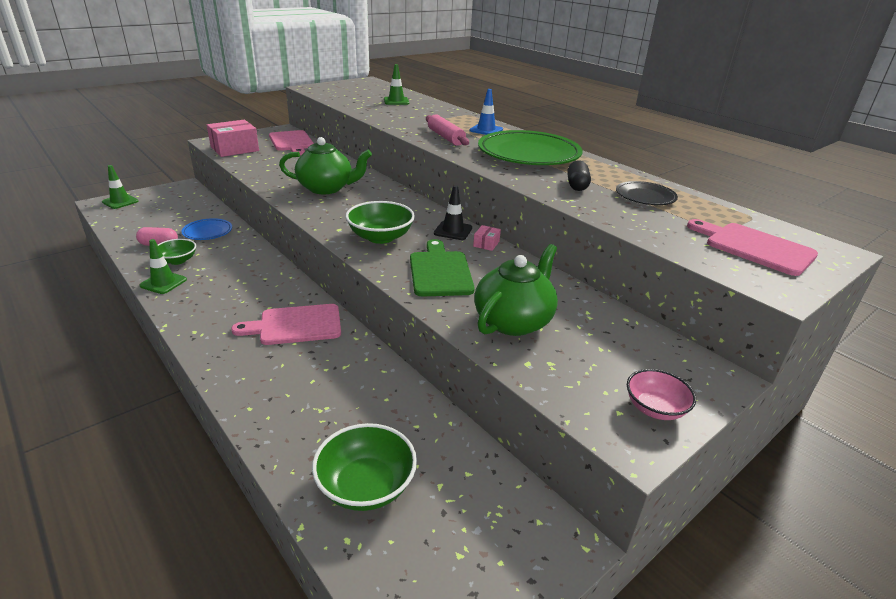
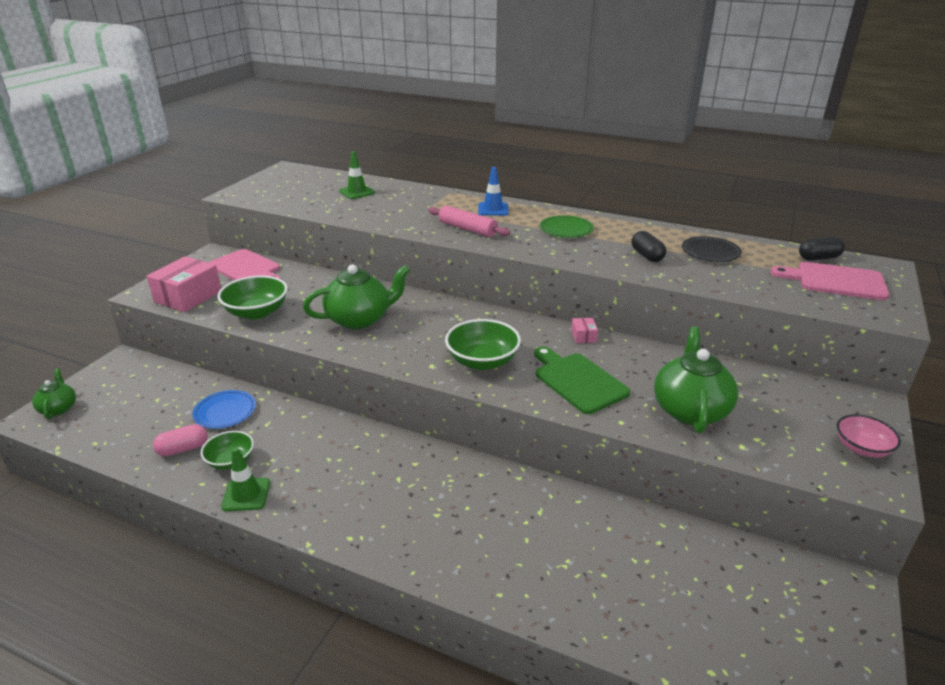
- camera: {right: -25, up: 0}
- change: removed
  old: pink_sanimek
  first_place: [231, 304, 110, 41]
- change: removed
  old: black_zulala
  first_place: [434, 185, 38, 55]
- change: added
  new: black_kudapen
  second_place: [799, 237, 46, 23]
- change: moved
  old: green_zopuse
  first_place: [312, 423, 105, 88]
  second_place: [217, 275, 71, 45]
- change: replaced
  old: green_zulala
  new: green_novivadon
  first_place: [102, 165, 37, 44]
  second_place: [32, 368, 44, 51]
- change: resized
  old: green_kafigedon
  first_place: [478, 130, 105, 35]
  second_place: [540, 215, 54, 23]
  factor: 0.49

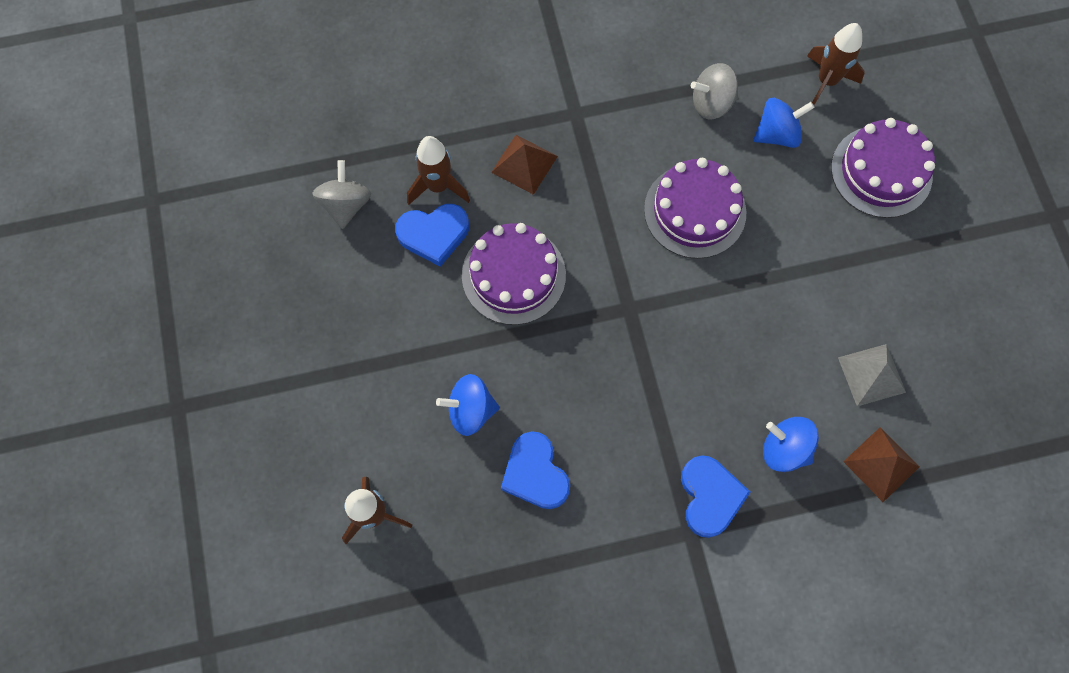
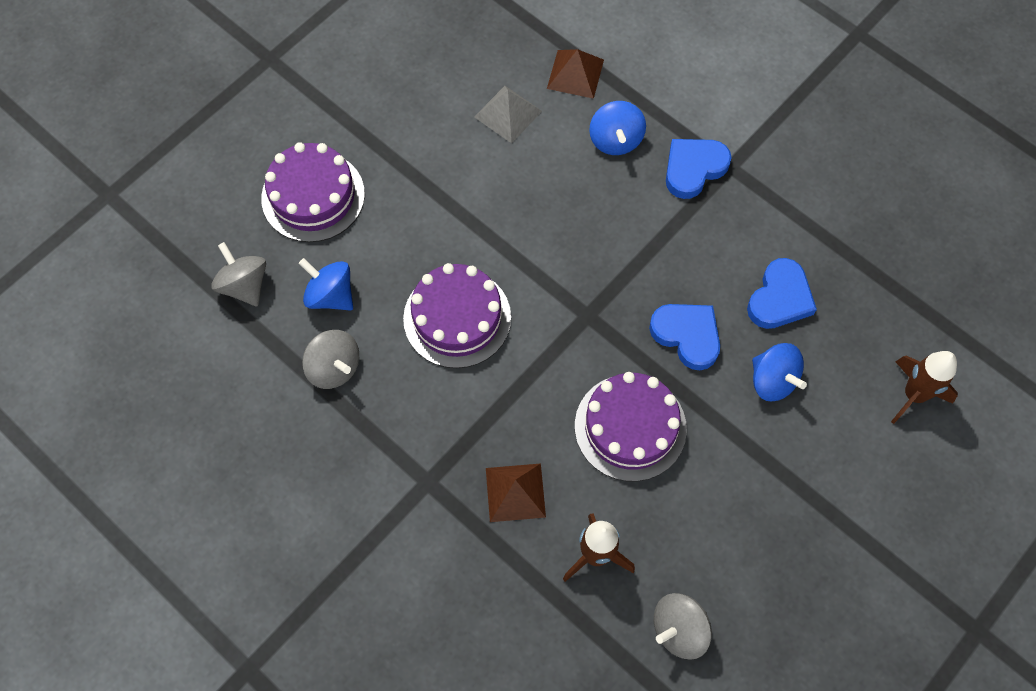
- camera: {right: -125, up: -5}
- change: moved
  old: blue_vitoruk
  first_place: [395, 204, 74, 63]
  second_place: [649, 304, 71, 66]
- change: replaced
  old: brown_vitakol
  new: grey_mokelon
  first_place: [807, 23, 58, 82]
  second_place: [211, 242, 55, 64]

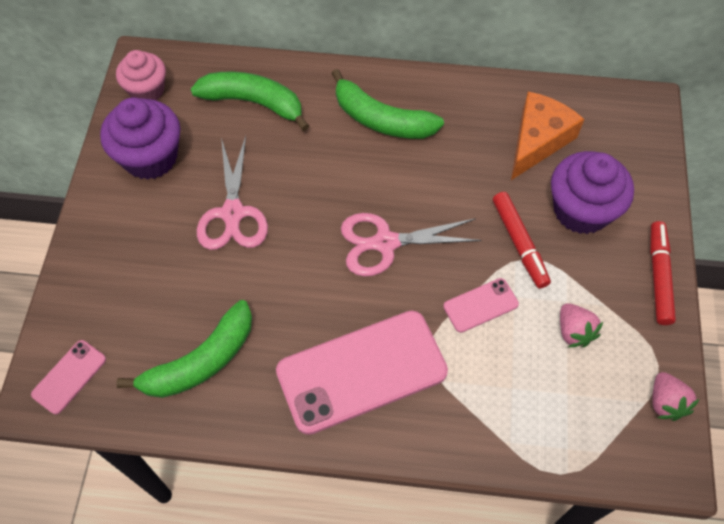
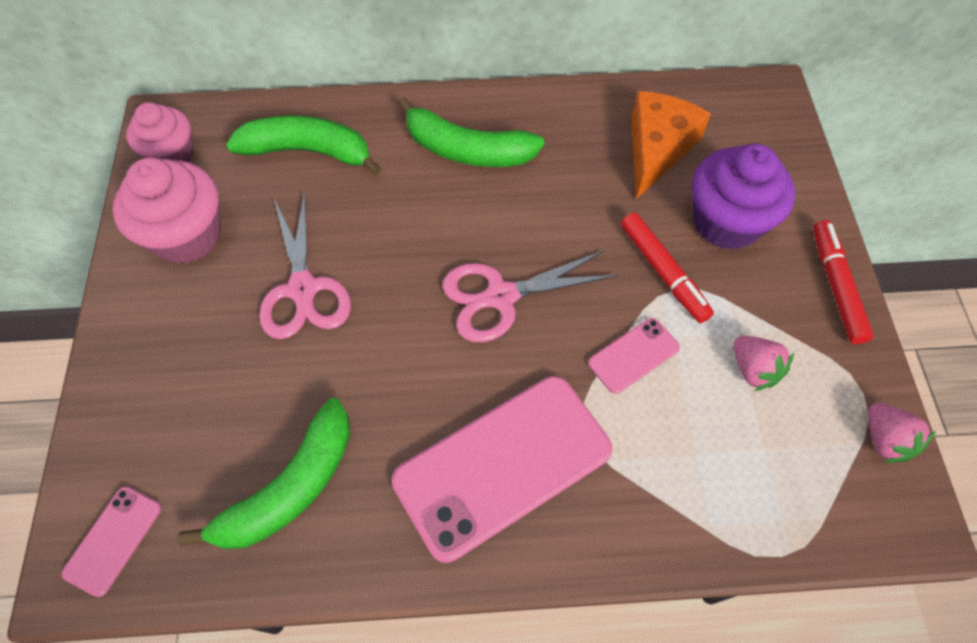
- camera: {right: -10, up: 0}
- change: recoloured
  old: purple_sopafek
  new: pink_sopafek
  first_place: [100, 98, 80, 82]
  second_place: [112, 157, 109, 107]

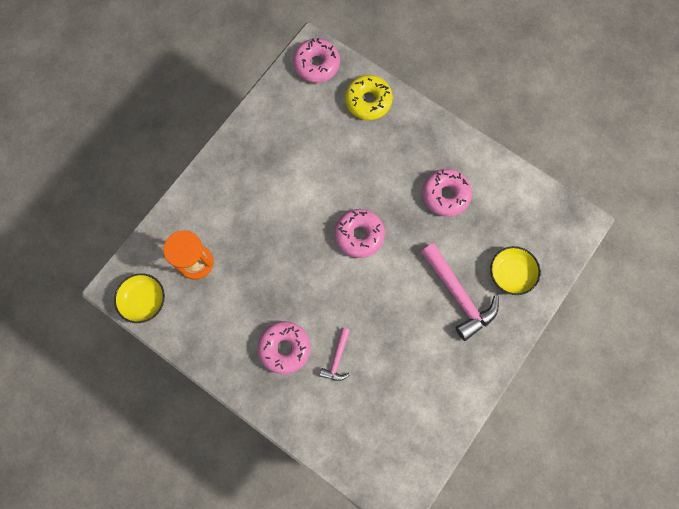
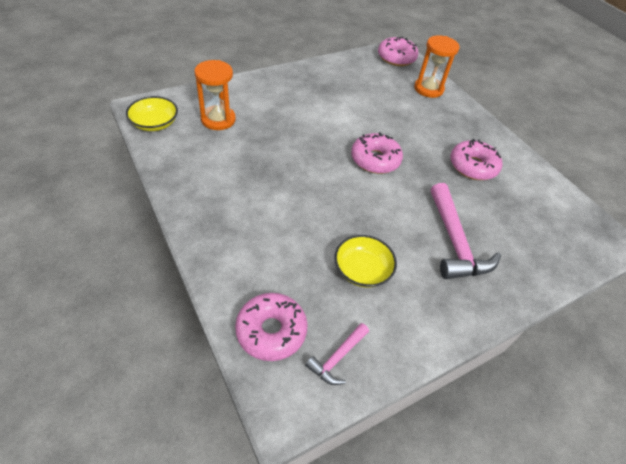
- camera: {right: 20, up: -25}
- change: moved
  old: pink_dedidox
  first_place: [258, 321, 52, 53]
  second_place: [235, 293, 73, 68]
- change: moved
  old: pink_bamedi
  first_place: [319, 328, 31, 53]
  second_place: [305, 323, 64, 62]
- change: moved
  old: yellow_zopuse
  first_place: [490, 246, 50, 49]
  second_place: [334, 235, 63, 52]
- change: replaced
  old: yellow_dedidox
  new: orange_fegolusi
  first_place: [345, 75, 48, 45]
  second_place: [414, 35, 46, 63]

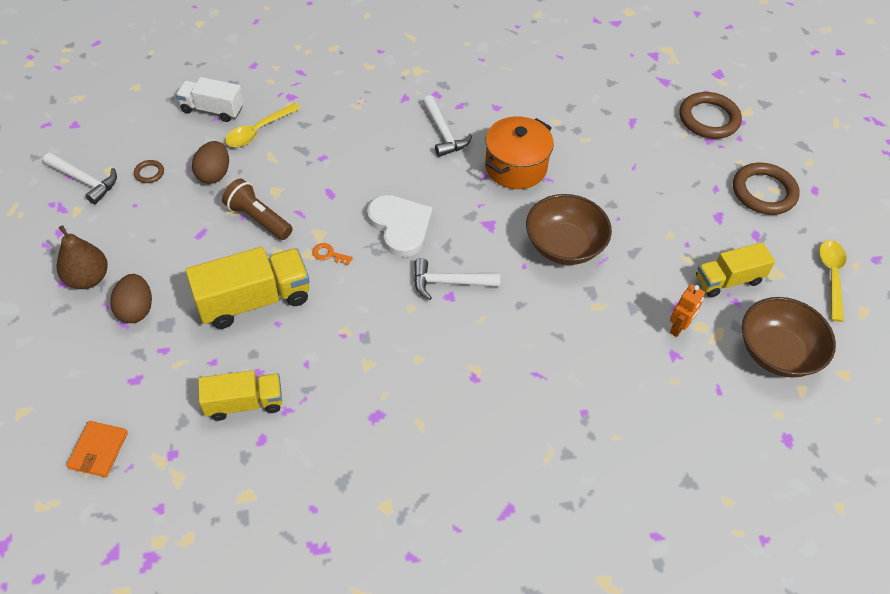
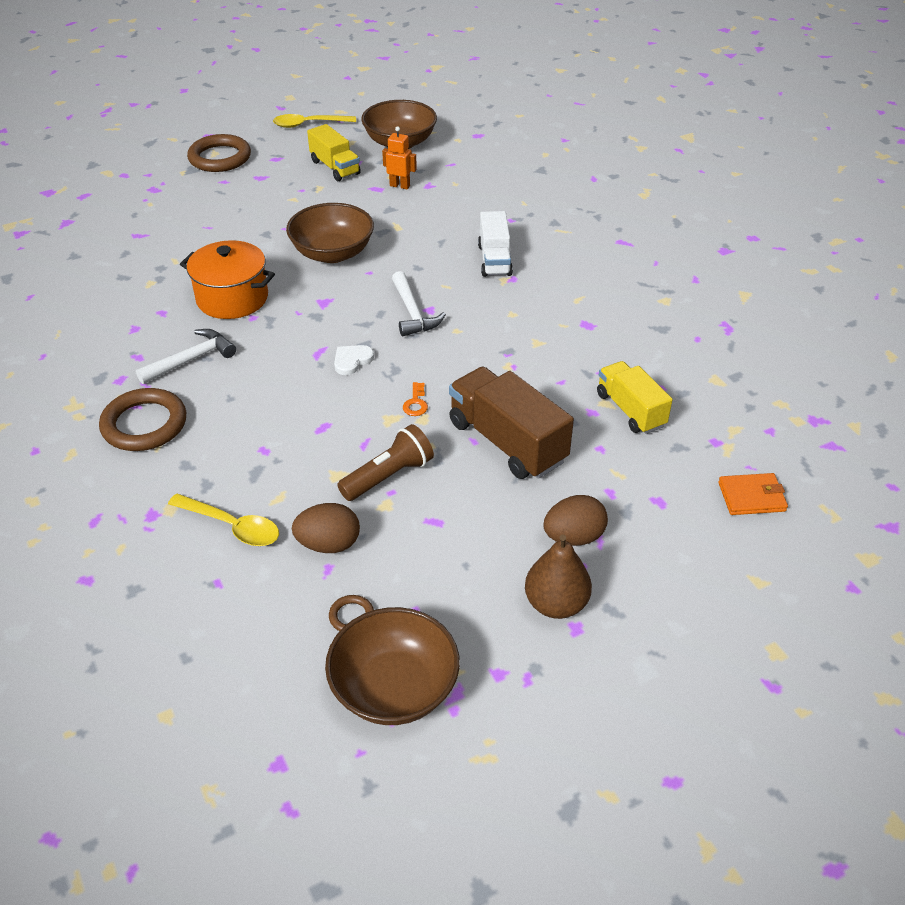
- camera: {right: -105, up: -10}
- change: moved
  old: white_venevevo
  first_place: [176, 77, 68, 45]
  second_place: [478, 211, 35, 66]
- change: moved
  old: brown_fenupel
  first_place: [680, 92, 62, 47]
  second_place: [99, 388, 87, 63]
- change: replaced
  old: white_bamedi
  new: brown_zopuse
  first_place: [43, 153, 74, 51]
  second_place: [325, 607, 135, 118]
- change: recoloured
  old: yellow_venevevo
  new: brown_venevevo
  first_place: [186, 247, 124, 82]
  second_place: [449, 367, 125, 112]
- change: turned
  old: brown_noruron
  first_place: [222, 179, 71, 61]
  second_place: [337, 424, 97, 77]
  degrees: -150
- change: resized
  old: white_vitoruk
  first_place: [367, 195, 66, 62]
  second_place: [334, 345, 40, 30]
  factor: 0.51

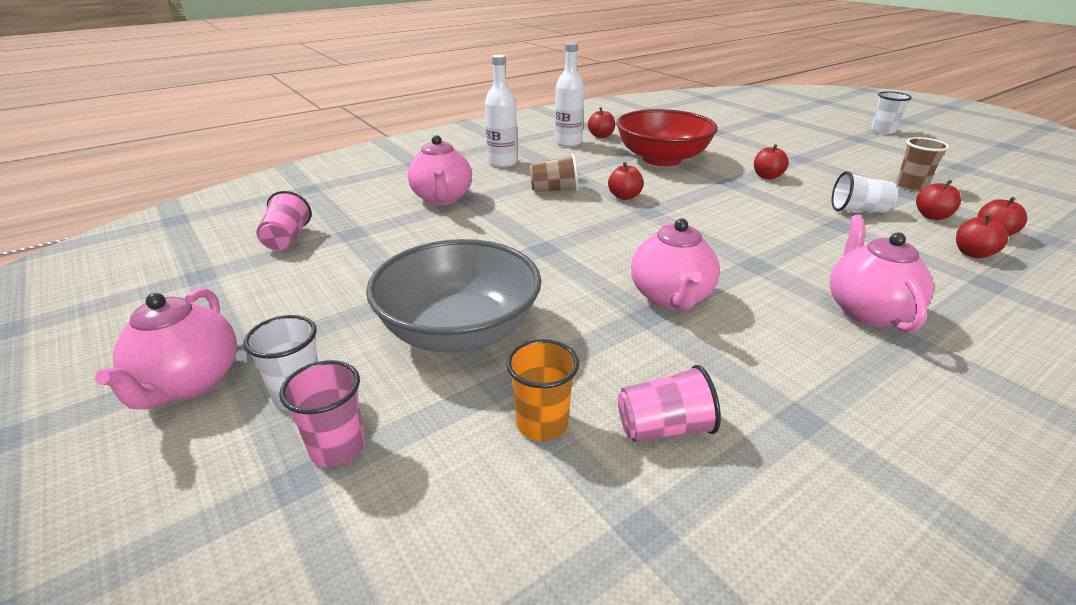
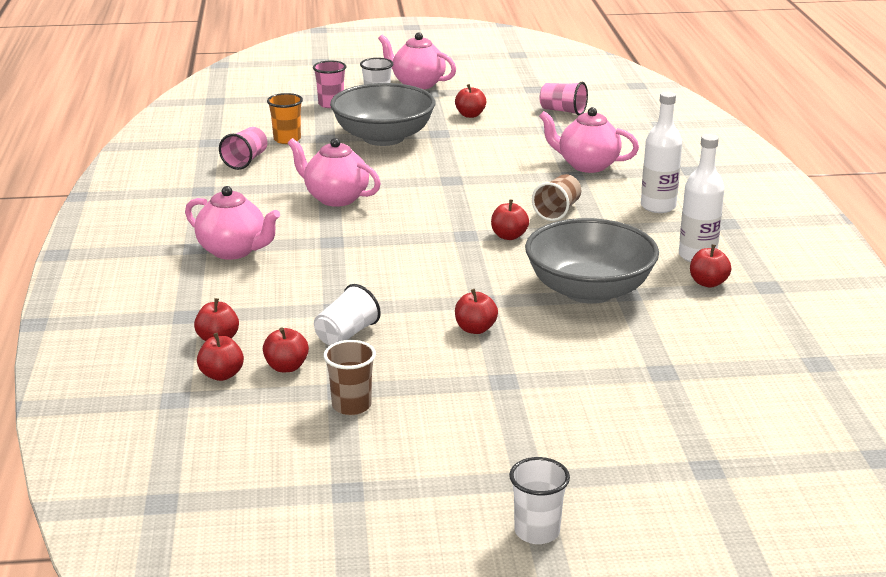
- camera: {right: 120, up: -5}
- change: added
  new: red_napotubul
  second_place: [455, 84, 31, 34]
- change: recoloured
  old: red_zopuse
  new: grey_zopuse
  first_place: [616, 109, 102, 57]
  second_place: [525, 218, 134, 86]

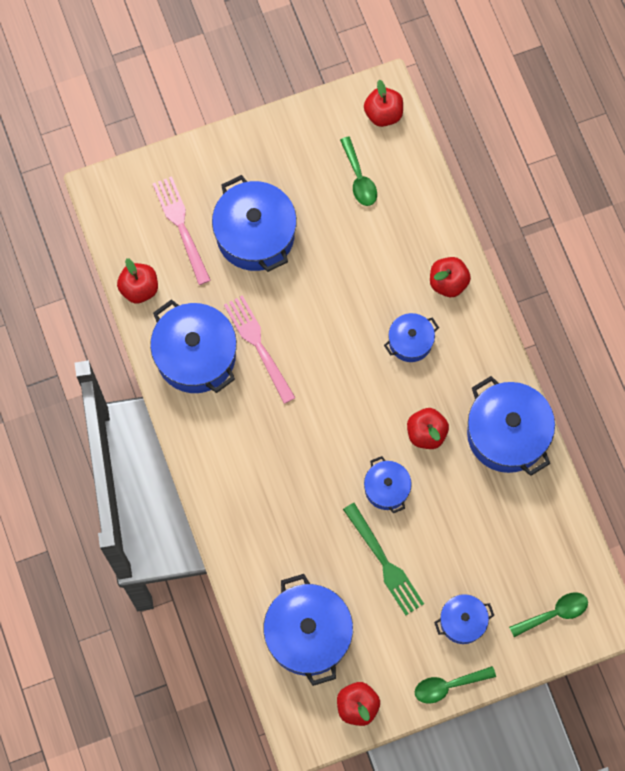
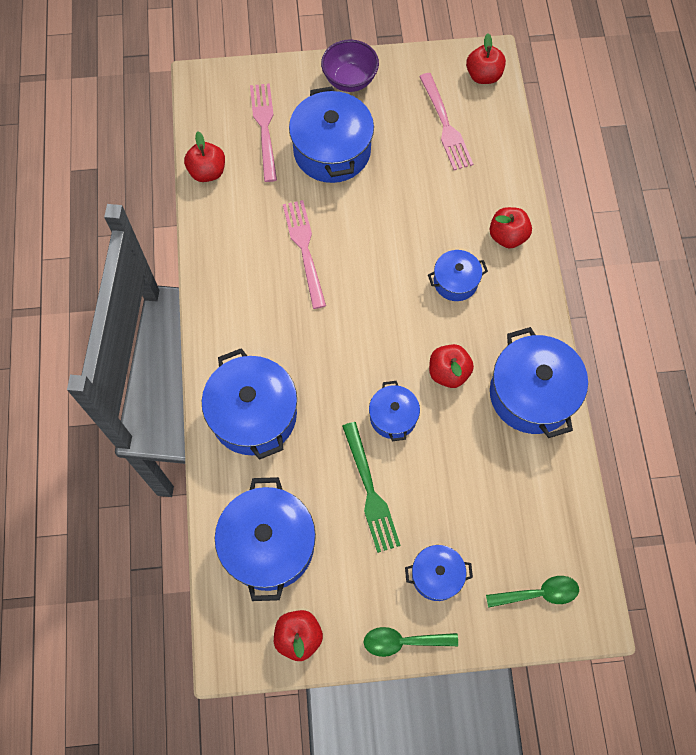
- camera: {right: 15, up: -5}
- change: added
  new: purple_zopuse
  second_place: [321, 40, 58, 52]
- change: moved
  old: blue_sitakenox
  first_place: [150, 299, 87, 94]
  second_place: [202, 348, 95, 112]
- change: replaced
  old: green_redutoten
  new: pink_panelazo
  first_place: [340, 136, 37, 70]
  second_place: [419, 73, 54, 97]

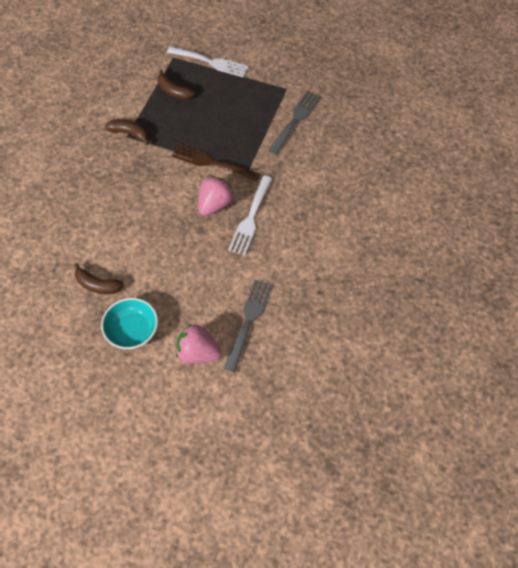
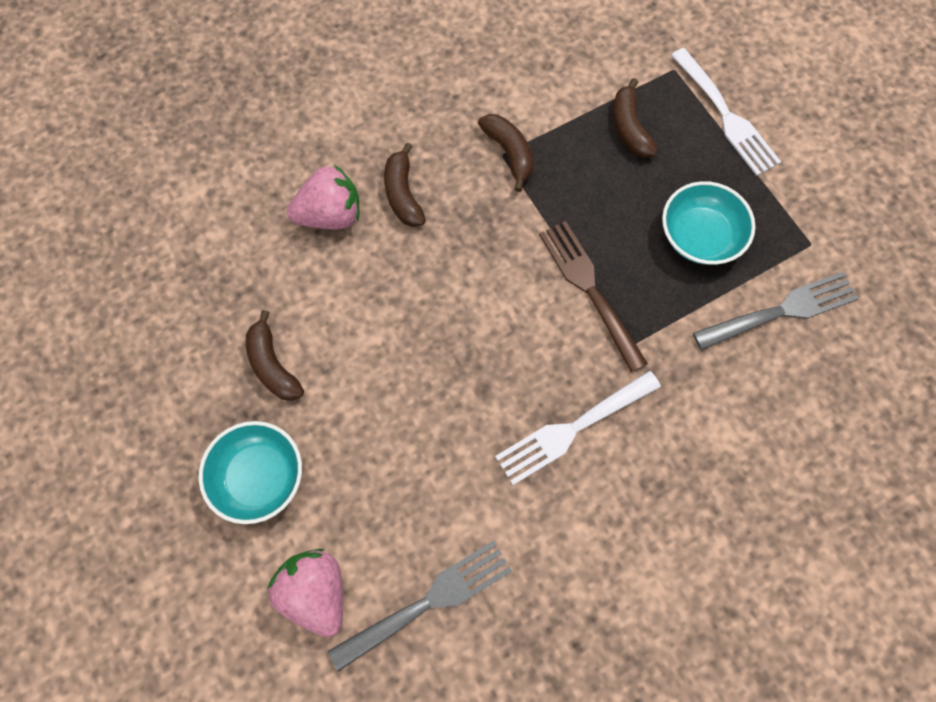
- camera: {right: 40, up: 10}
- change: added
  new: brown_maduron
  second_place: [384, 143, 42, 84]
- change: added
  new: turquoise_zopuse
  second_place: [662, 181, 93, 84]
- change: moved
  old: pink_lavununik
  first_place: [198, 175, 36, 41]
  second_place: [287, 165, 73, 64]

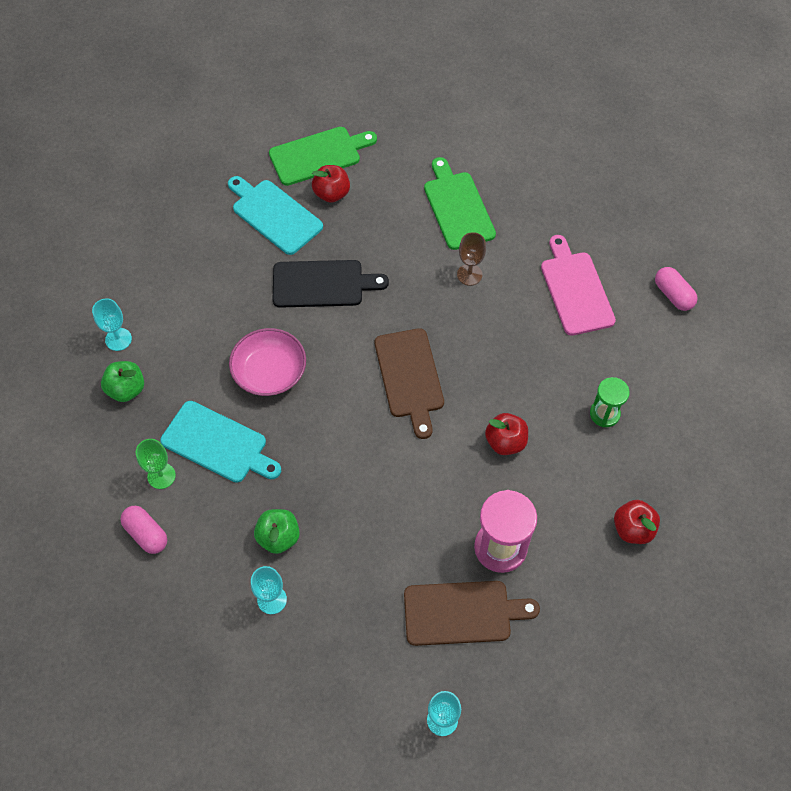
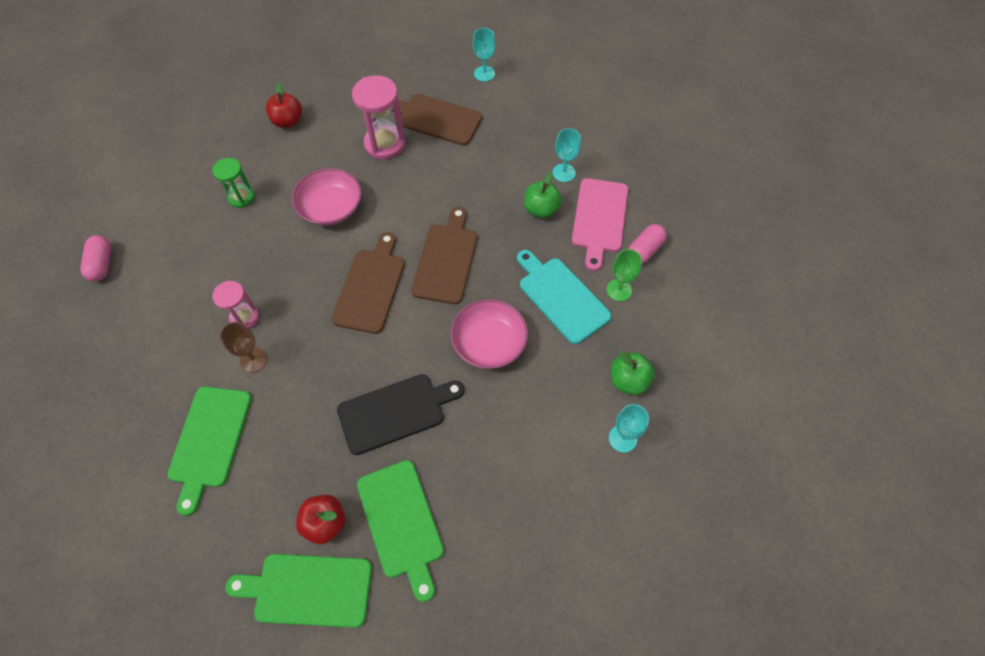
- camera: {right: -155, up: 0}
- change: added
  new: pink_fegolusi
  second_place: [212, 281, 47, 48]
- change: added
  new: brown_sanimek
  second_place: [411, 207, 67, 97]
- change: moved
  old: pink_sanimek
  first_place: [541, 235, 75, 101]
  second_place: [572, 178, 56, 93]
- change: replaced
  old: red_napotubul
  new: pink_zopuse
  first_place: [485, 413, 43, 42]
  second_place: [292, 168, 70, 58]
- change: recoloured
  old: turquoise_sanimek
  new: green_sanimek
  first_place: [228, 176, 95, 79]
  second_place: [357, 460, 87, 142]
- change: turned
  old: pink_kudapen
  first_place: [120, 506, 47, 48]
  second_place: [628, 224, 39, 40]
  degrees: 60
- change: turned
  old: black_sanimek
  first_place: [273, 260, 116, 48]
  second_place: [337, 374, 127, 81]
  degrees: 135

